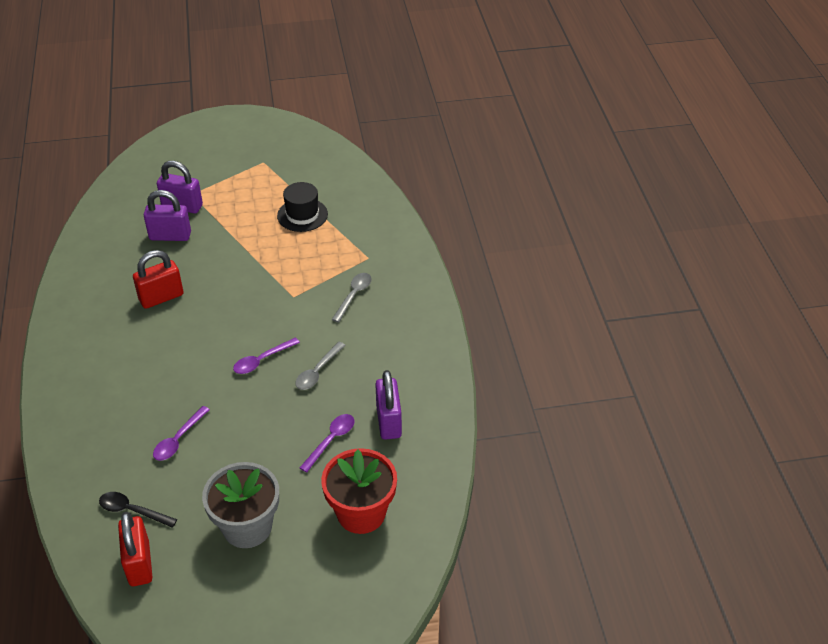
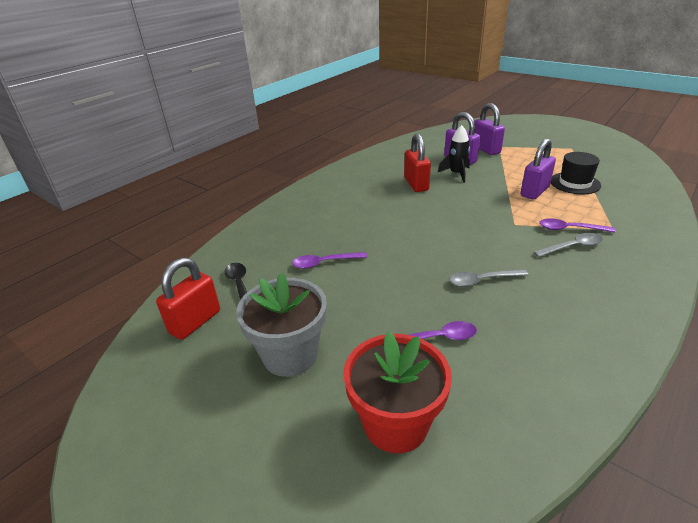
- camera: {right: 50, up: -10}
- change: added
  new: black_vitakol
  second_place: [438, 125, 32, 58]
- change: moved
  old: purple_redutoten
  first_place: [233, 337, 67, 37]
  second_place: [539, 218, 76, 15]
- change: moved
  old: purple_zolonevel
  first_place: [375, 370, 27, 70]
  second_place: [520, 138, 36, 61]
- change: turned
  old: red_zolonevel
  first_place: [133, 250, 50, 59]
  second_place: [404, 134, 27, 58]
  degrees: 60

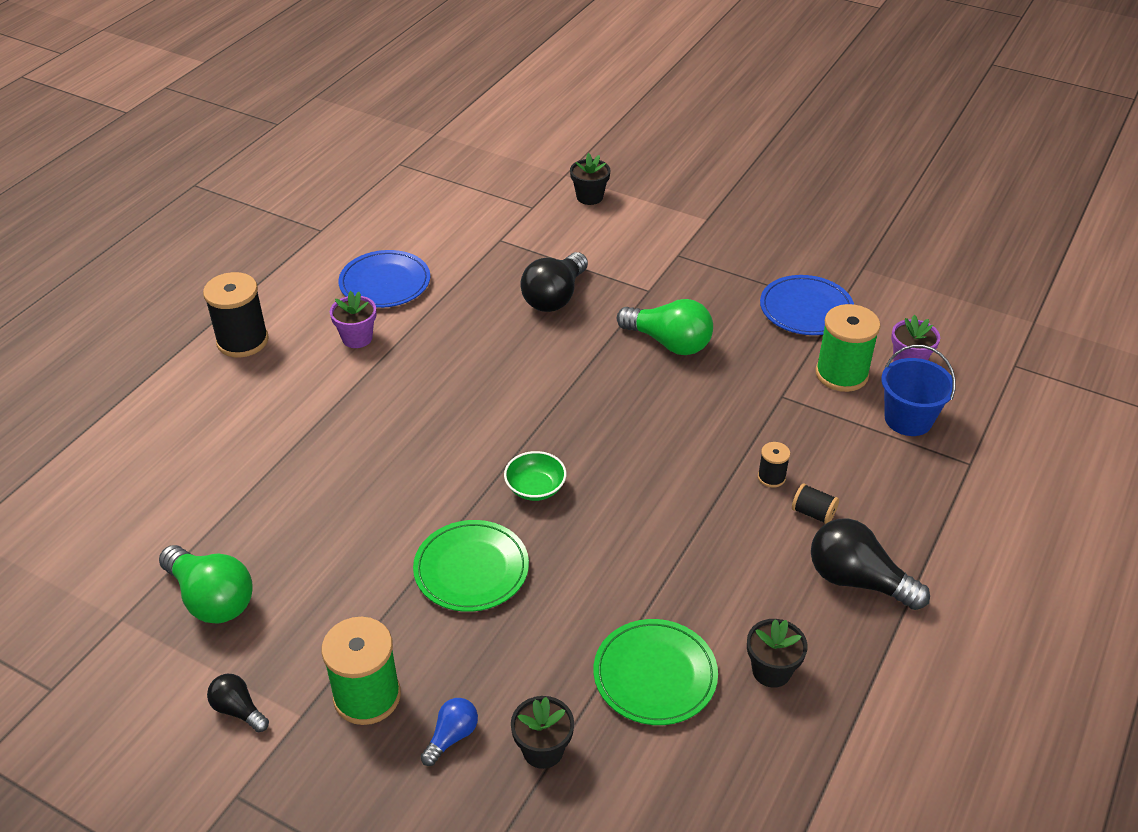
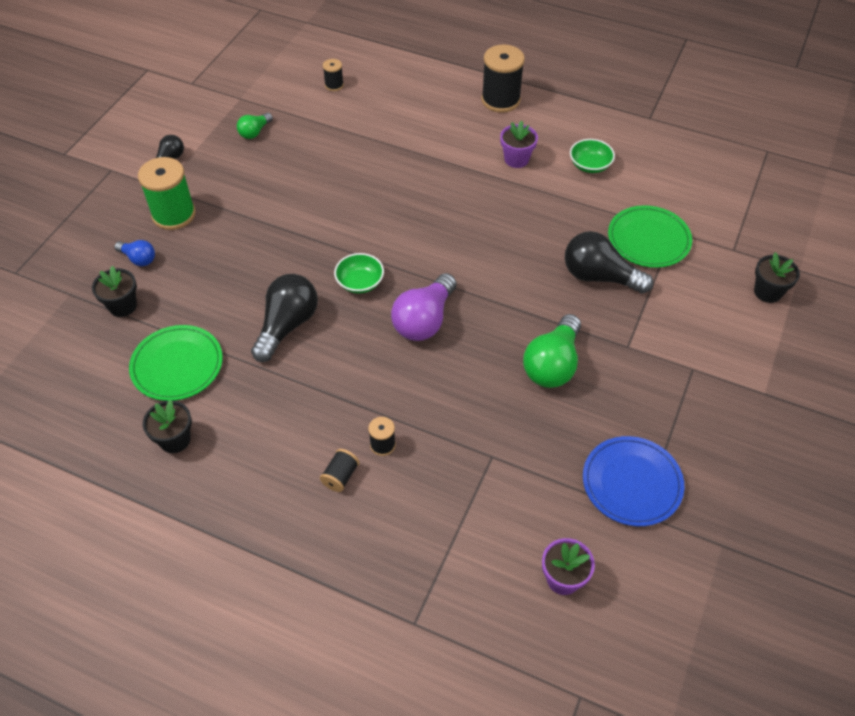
- camera: {right: 85, up: 10}
- change: removed
  old: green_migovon
  first_place: [815, 304, 65, 88]
- change: removed
  old: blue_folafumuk
  first_place: [881, 345, 75, 91]
- change: added
  new: black_migovon
  second_place: [323, 59, 21, 32]
- change: added
  new: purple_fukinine
  second_place: [391, 273, 66, 68]
- change: moved
  old: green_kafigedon
  first_place: [413, 520, 116, 92]
  second_place: [608, 205, 84, 63]
- change: moved
  old: black_fukinine
  first_place: [811, 518, 119, 92]
  second_place: [251, 274, 67, 88]
- change: replaced
  old: blue_kafigedon
  new: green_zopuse
  first_place: [338, 250, 92, 58]
  second_place: [570, 139, 45, 34]
- change: resized
  old: green_fukinine
  first_place: [159, 545, 94, 79]
  second_place: [237, 113, 36, 26]
  factor: 0.54

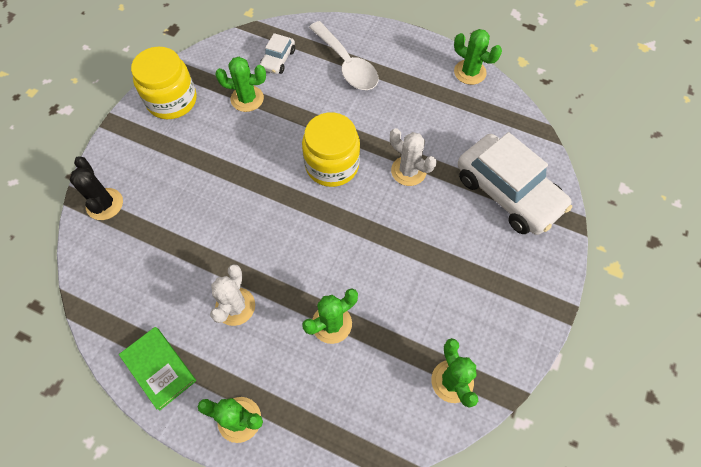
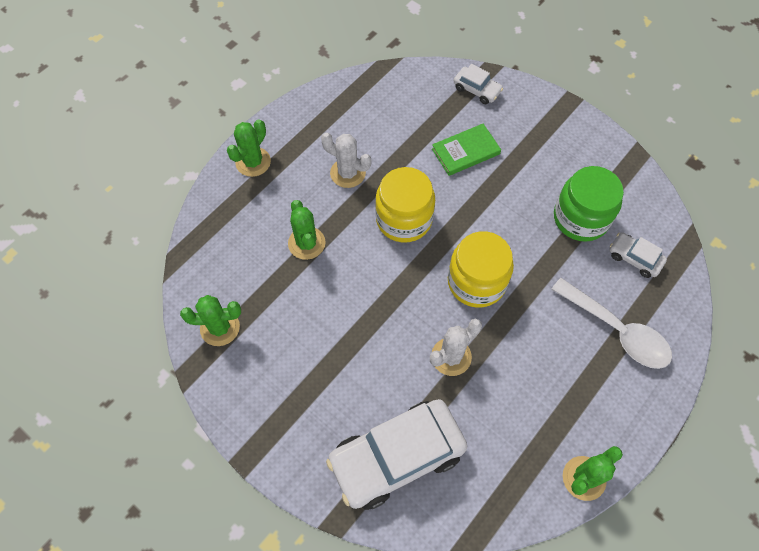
- camera: {right: 105, up: 0}
- change: moved
  old: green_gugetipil
  first_place: [119, 327, 77, 84]
  second_place: [432, 124, 69, 52]
- change: moved
  old: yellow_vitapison
  first_place: [131, 47, 66, 72]
  second_place: [375, 167, 60, 76]
- change: replaced
  old: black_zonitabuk
  new: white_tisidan
  first_place: [70, 156, 53, 64]
  second_place: [454, 64, 49, 40]
- change: replaced
  old: green_zonitabuk
  new: green_vitapison
  first_place: [215, 57, 51, 55]
  second_place: [554, 166, 70, 76]
- change: turned
  old: white_redutoten
  first_place: [309, 21, 69, 69]
  second_place: [551, 278, 121, 91]
  degrees: -120

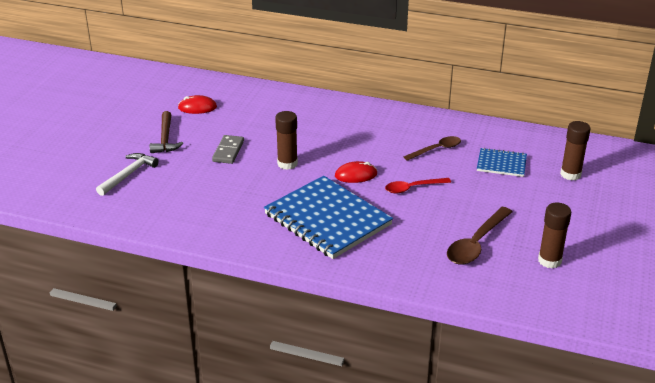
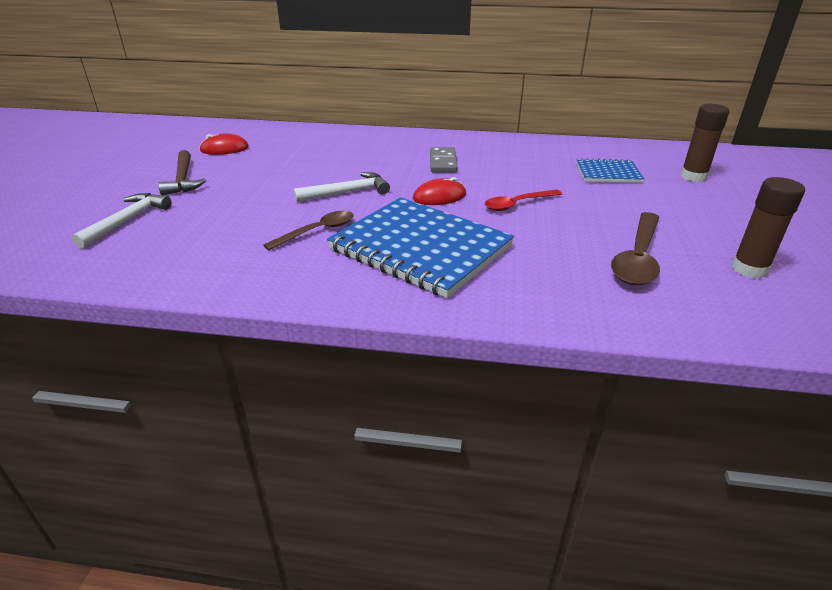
- camera: {right: -10, up: 0}
- change: moved
  old: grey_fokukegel
  first_place: [212, 135, 32, 29]
  second_place: [430, 147, 28, 26]
- change: moved
  old: brown_redutoten
  first_place: [404, 136, 57, 25]
  second_place: [263, 211, 90, 39]
- change: replaced
  old: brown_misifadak
  new: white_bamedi
  first_place: [275, 111, 23, 59]
  second_place: [293, 172, 97, 30]

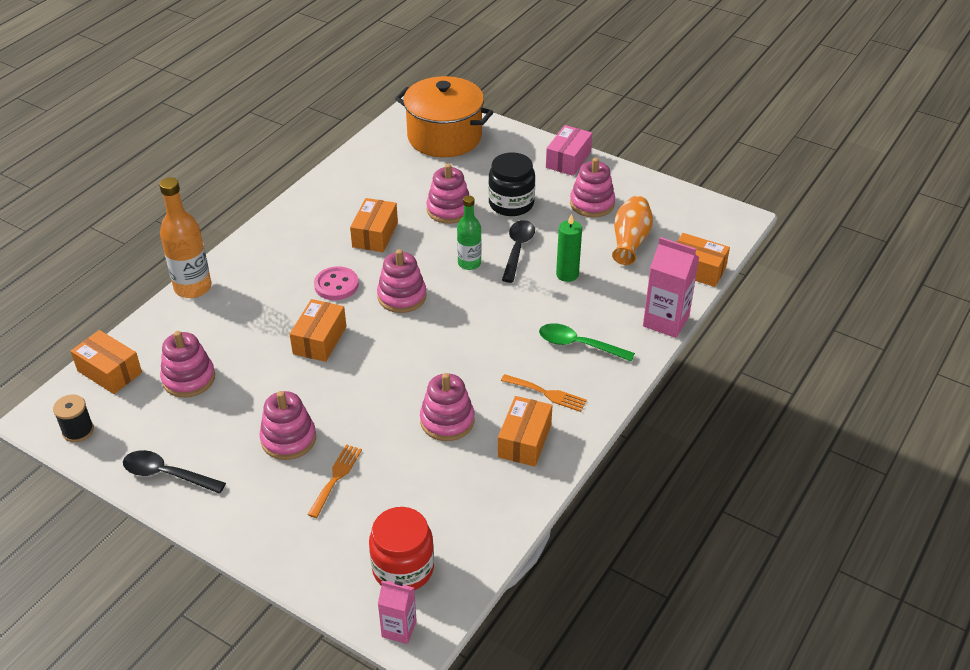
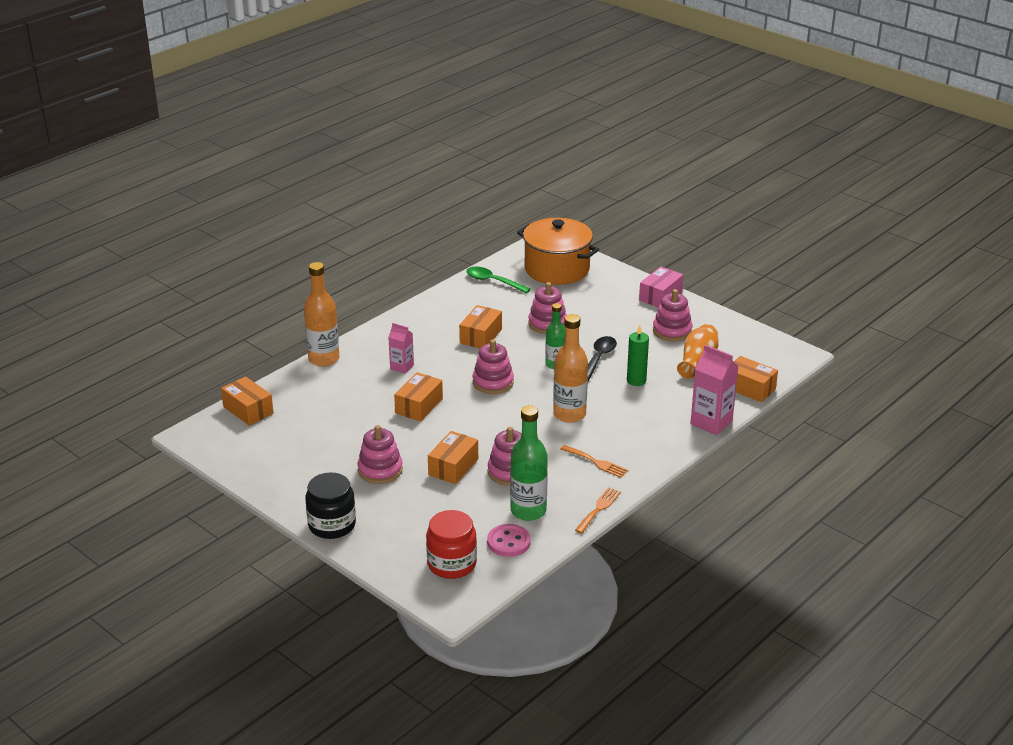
- camera: {right: 10, up: -10}
- change: removed
  old: black_migovon
  first_place: [53, 395, 41, 47]
- change: removed
  old: black_redutoten
  first_place: [123, 450, 103, 44]
- change: removed
  old: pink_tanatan
  first_place: [160, 331, 55, 67]
- change: added
  new: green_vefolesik
  second_place: [510, 405, 38, 116]
- change: added
  new: orange_vefolesik
  second_place: [553, 314, 35, 109]
- change: moved
  old: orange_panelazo
  first_place: [307, 444, 55, 74]
  second_place: [575, 487, 46, 47]
- change: moved
  old: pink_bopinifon
  first_place: [314, 266, 45, 34]
  second_place: [487, 524, 44, 33]
- change: moved
  old: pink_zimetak
  first_place: [378, 581, 39, 63]
  second_place: [388, 323, 26, 50]
- change: moved
  old: black_vitapison
  first_place: [488, 152, 47, 64]
  second_place: [305, 473, 51, 66]
- change: moved
  old: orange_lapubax
  first_place: [498, 396, 54, 71]
  second_place: [428, 431, 50, 53]
- change: moved
  old: green_redutoten
  first_place: [539, 323, 96, 39]
  second_place: [466, 267, 65, 26]

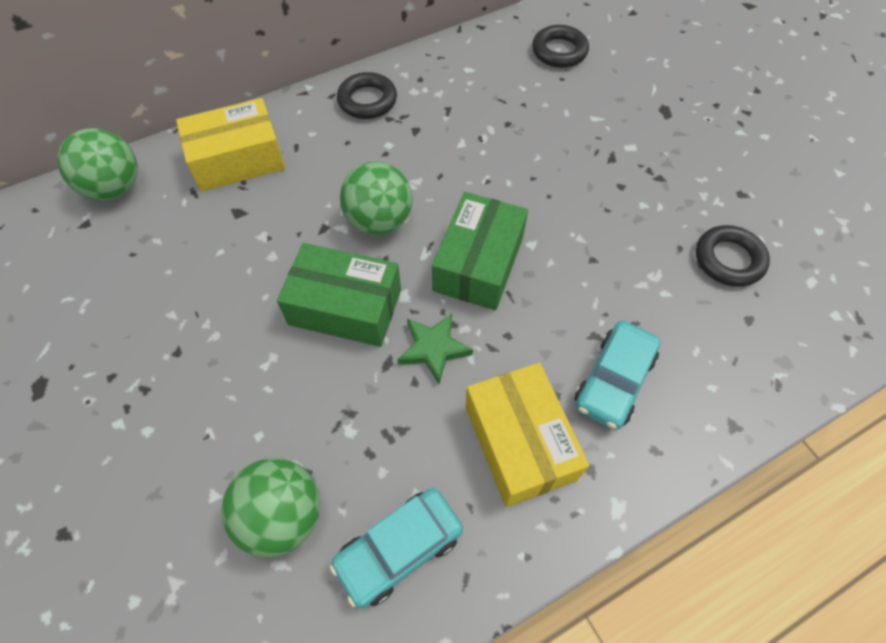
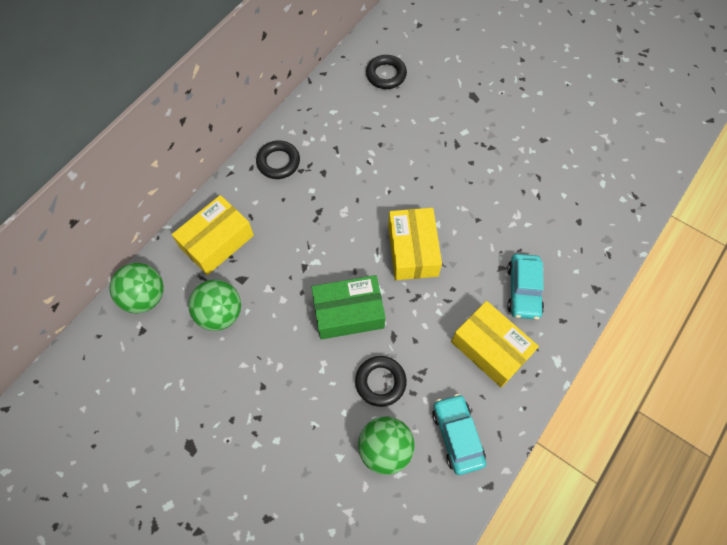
- camera: {right: -25, up: 5}
- change: removed
  old: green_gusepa
  first_place: [397, 314, 76, 70]
- change: moved
  old: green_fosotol
  first_place: [340, 161, 73, 74]
  second_place: [188, 279, 53, 52]
- change: moved
  old: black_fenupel
  first_place: [696, 225, 74, 62]
  second_place: [355, 356, 52, 51]
- change: recoloured
  old: green_lapubax
  new: yellow_lapubax
  first_place: [432, 192, 96, 118]
  second_place: [388, 208, 54, 72]
- change: turned
  old: turquoise_tisidan
  first_place: [330, 488, 133, 120]
  second_place: [432, 394, 54, 81]
  degrees: 135

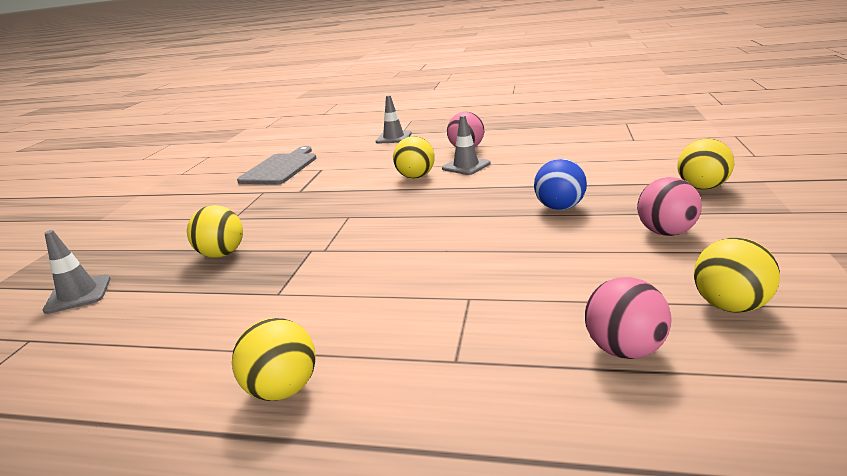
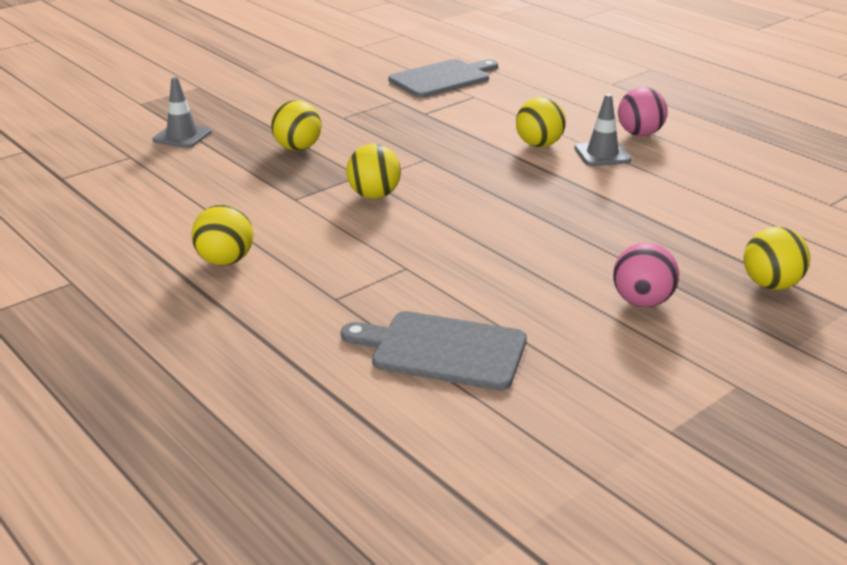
- camera: {right: 35, up: 5}
- change: removed
  old: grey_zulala
  first_place: [376, 95, 36, 49]
- change: removed
  old: blue_fosotol
  first_place: [534, 159, 53, 51]
- change: moved
  old: yellow_fosotol
  first_place: [694, 238, 86, 75]
  second_place: [346, 144, 55, 55]
- change: replaced
  old: pink_fosotol
  new: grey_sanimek
  first_place: [585, 277, 87, 82]
  second_place: [341, 311, 186, 79]

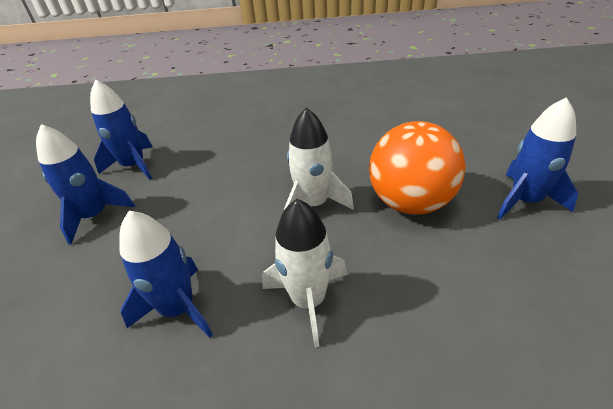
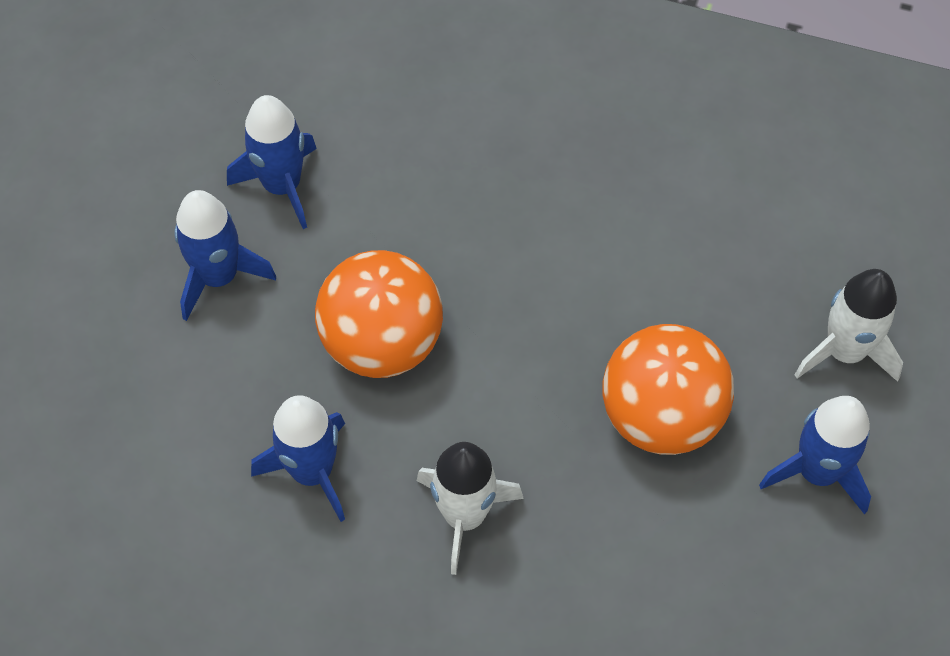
- camera: {right: 15, up: 20}
- change: added
  new: orange_fosotol
  second_place: [315, 250, 128, 128]
- change: moved
  old: white_vitakol
  first_place: [284, 107, 70, 103]
  second_place: [795, 269, 108, 113]

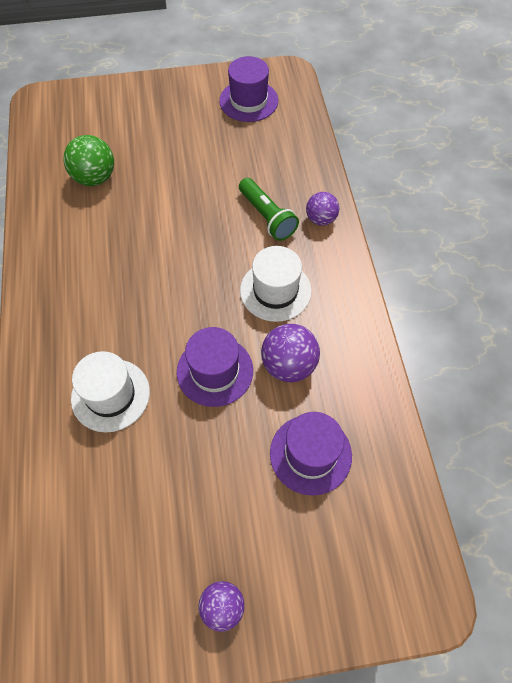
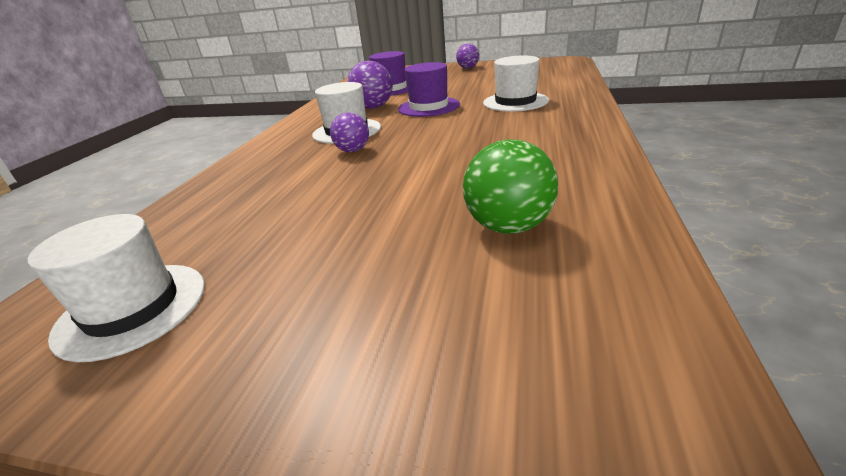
- camera: {right: -155, up: -30}
- change: removed
  old: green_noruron
  first_place: [239, 178, 60, 63]
- change: moved
  old: purple_fosotol
  first_place: [306, 192, 33, 34]
  second_place: [330, 112, 39, 40]
- change: recoloured
  old: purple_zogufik
  new: white_zogufik
  first_place: [219, 56, 59, 66]
  second_place: [27, 214, 178, 148]

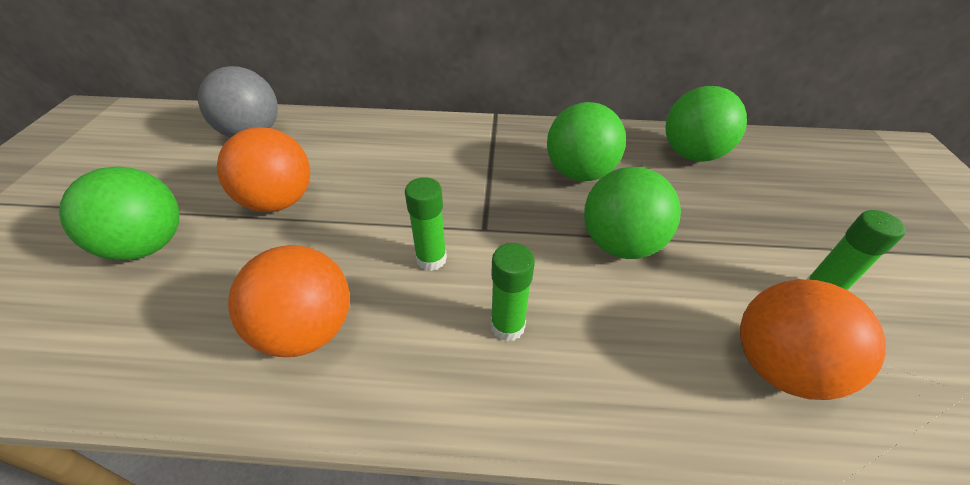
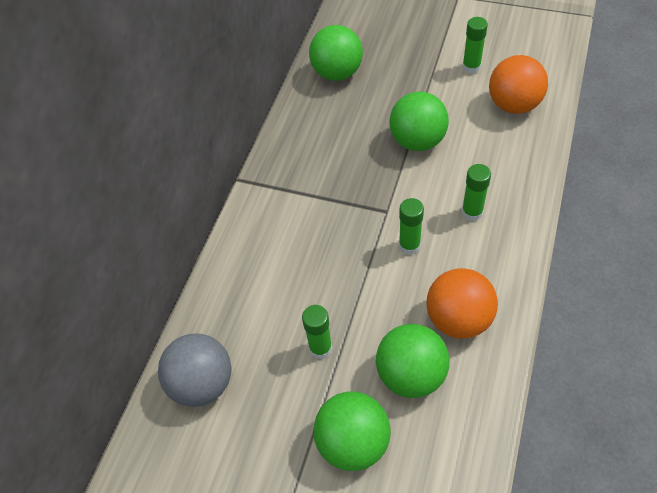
- camera: {right: -70, up: 10}
- change: moved
  old: green_fosotol
  first_place: [547, 102, 79, 79]
  second_place: [376, 324, 74, 74]
- change: replaced
  old: orange_fosotol
  new: green_misifadak
  first_place: [217, 127, 93, 85]
  second_place: [302, 305, 30, 54]

